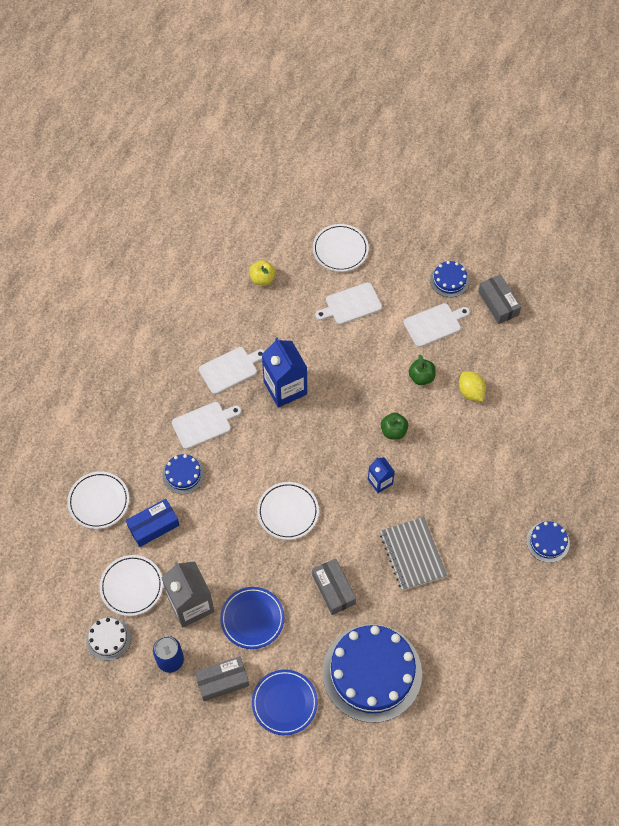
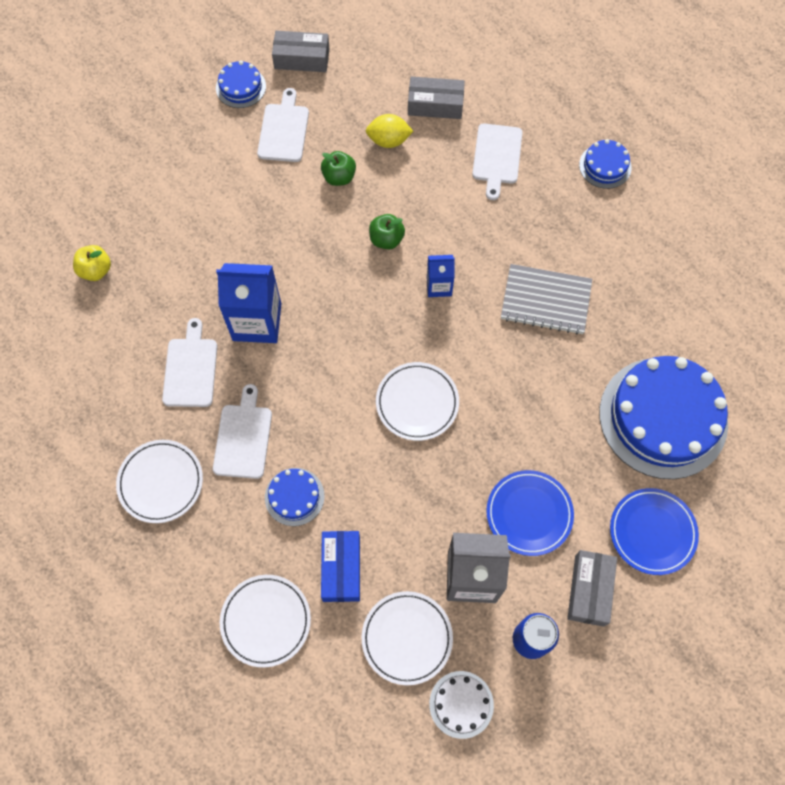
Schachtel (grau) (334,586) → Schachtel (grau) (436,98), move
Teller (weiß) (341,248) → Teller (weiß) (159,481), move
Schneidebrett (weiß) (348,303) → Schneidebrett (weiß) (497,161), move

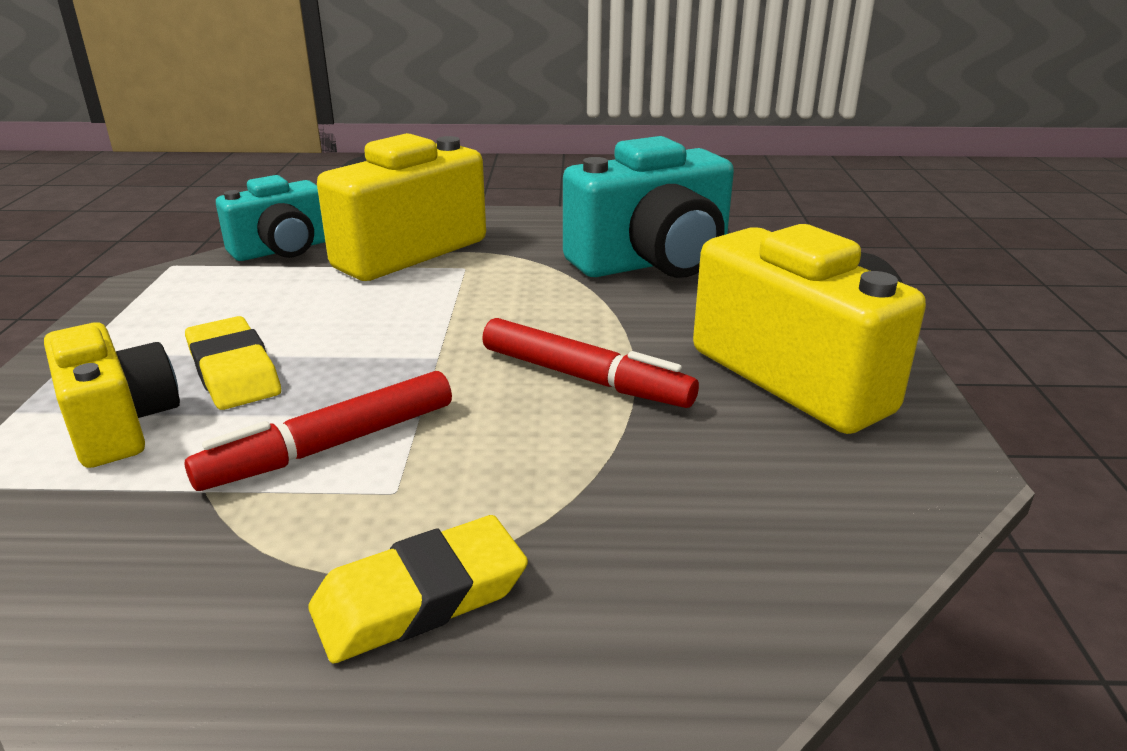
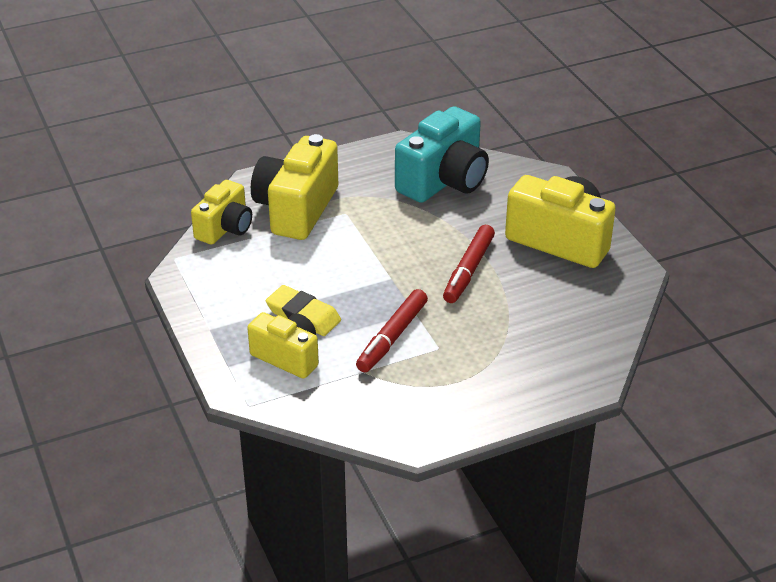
Radiergummi (gelb) (418,589) → -
Kamera (türkis) (270,218) → Kamera (gelb) (221,212)
Filzstift (rot) (590,363) → Filzstift (rot) (469,264), 105 degrees clockwise

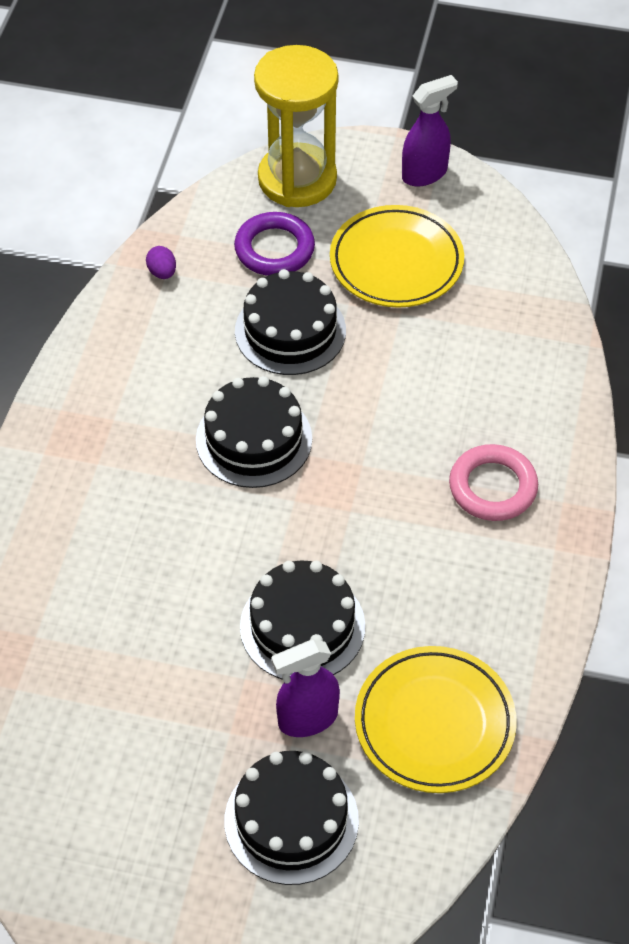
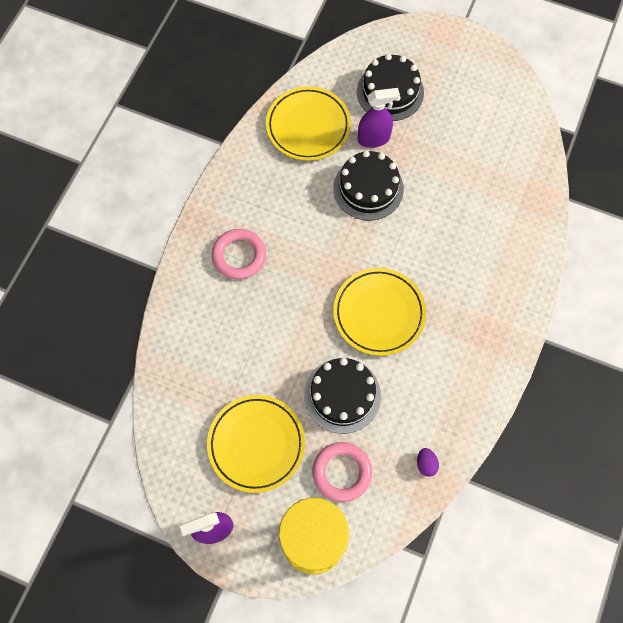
Kuchen (schwarz) (254,432) → Teller (gelb) (379,312)
Ring (lila) (274,244) → Ring (rosa) (342,472)

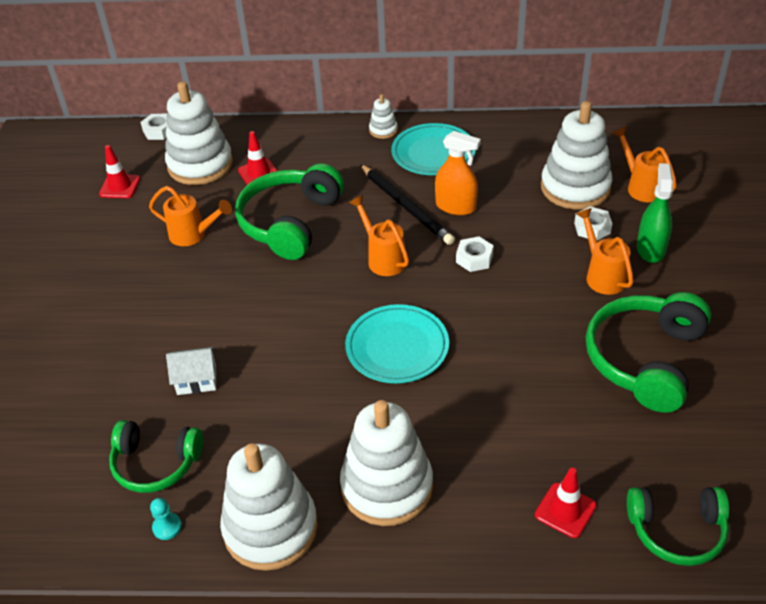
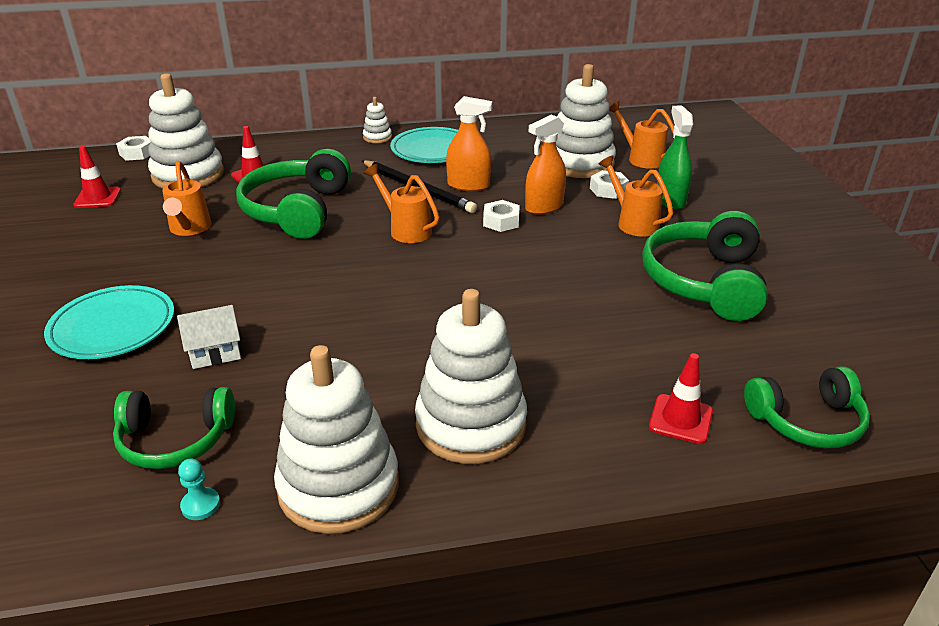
- → Sprühflasche (orange) (545,164)
Teller (türkis) (397,343) → Teller (türkis) (109,322), move
Gießkanne (orange) (190,216) → Gießkanne (orange) (186,198), 75 degrees clockwise

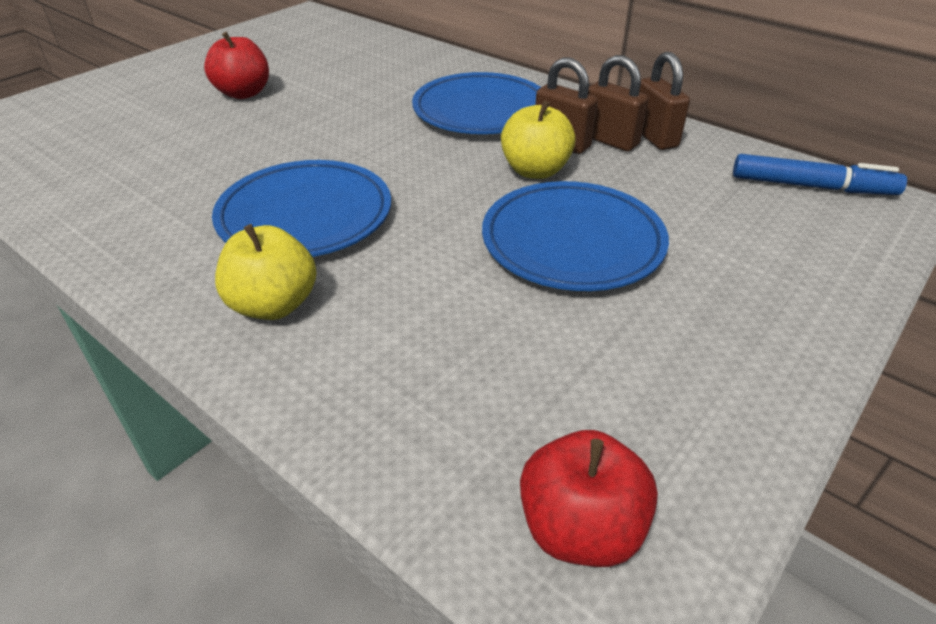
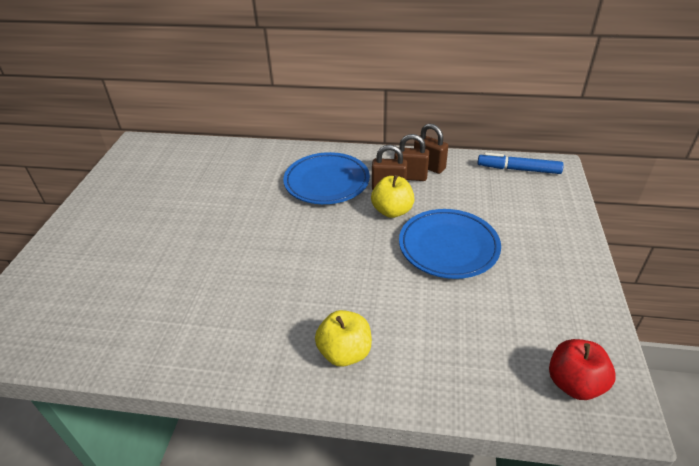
Apfel (rot) (236,65) → -
Teller (blau) (301,208) → -
Filzstift (blau) (820,174) → Filzstift (blau) (520,163), 150 degrees counterclockwise

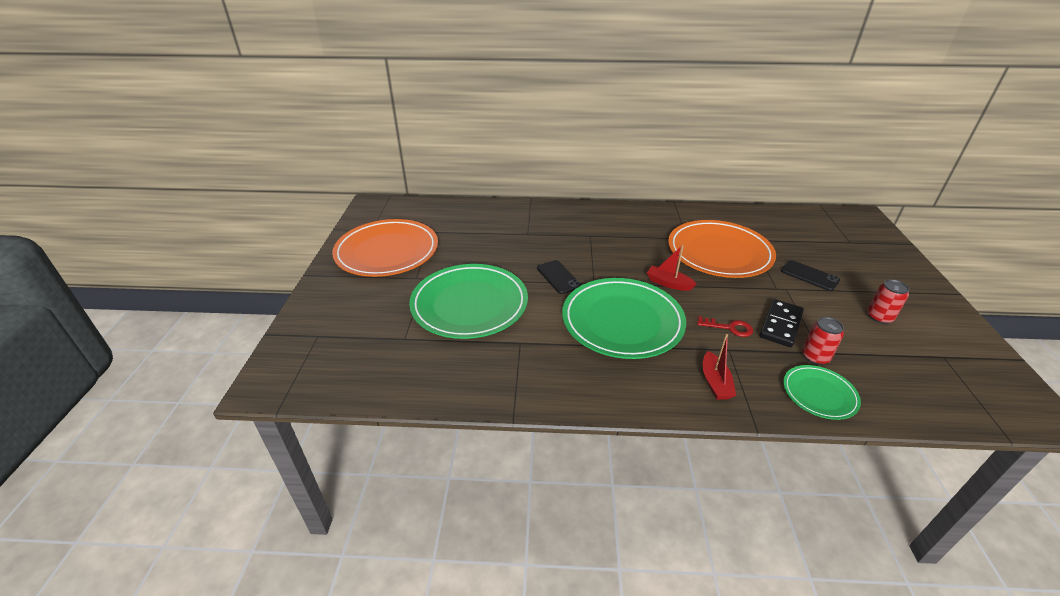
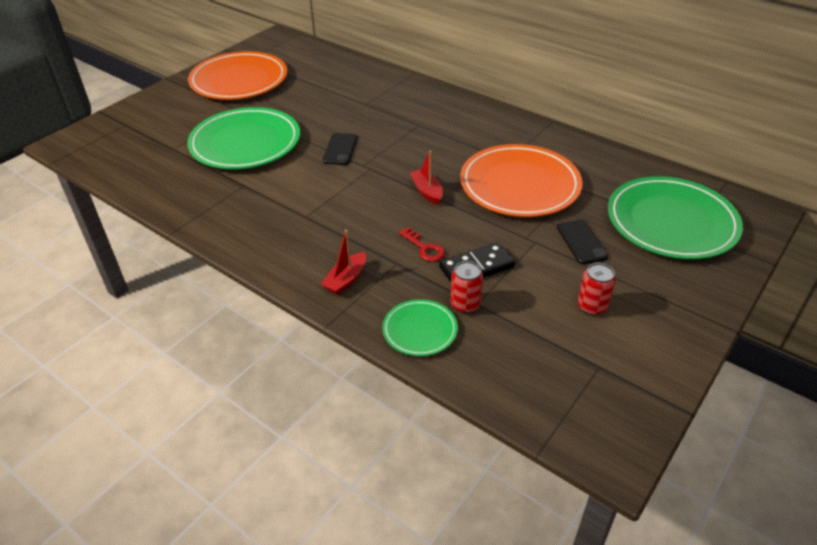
Teller (grün) (624,318) → Teller (grün) (675,217), move

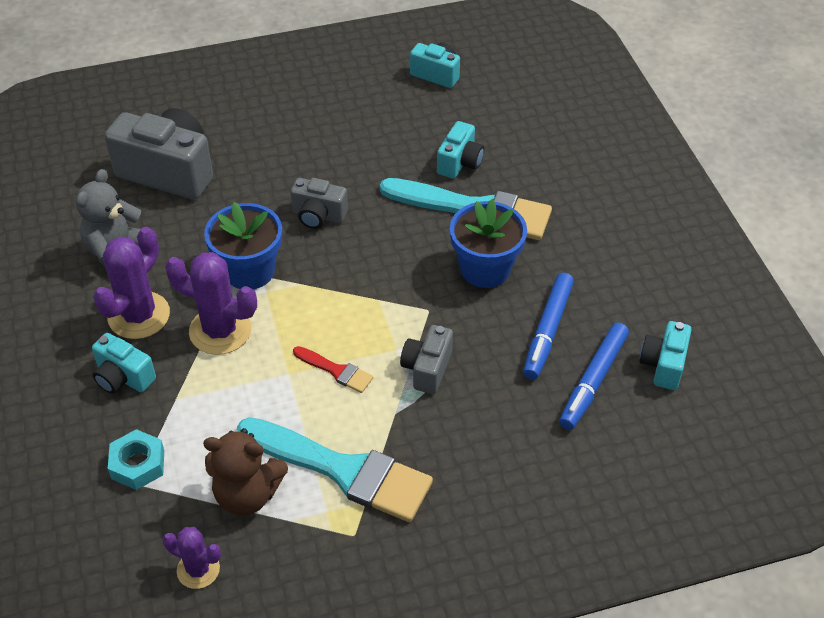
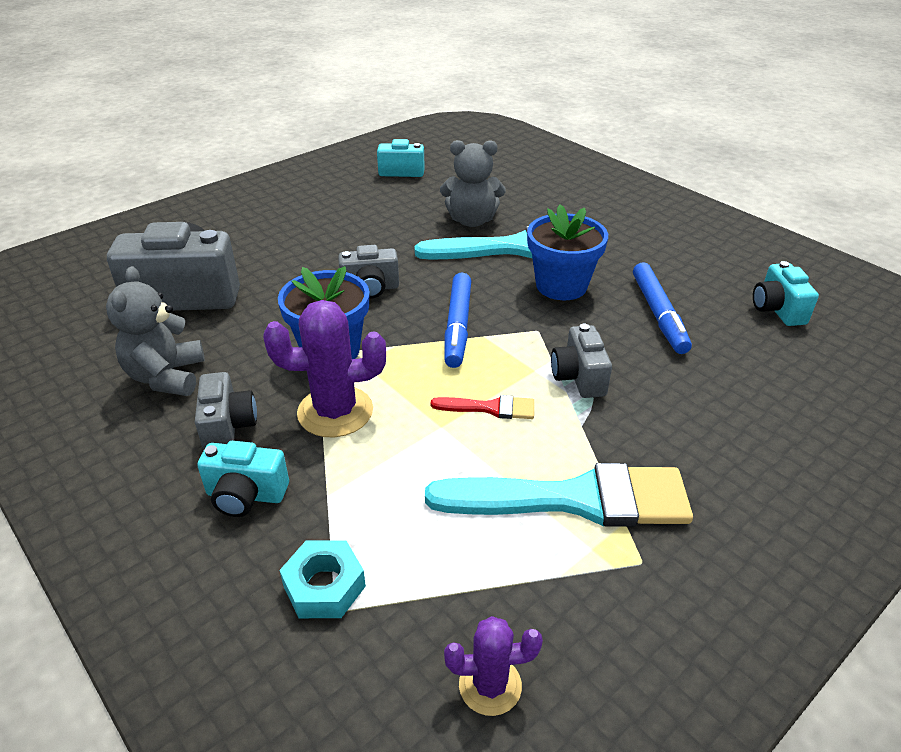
Teddybär (braun) (245,471) → -
Filzstift (blau) (594,376) → Filzstift (blau) (457,320), move
Kaktus (lila) (131,283) → Kamera (grau) (226,411)
Kamera (türkis) (460,150) → Teddybär (grau) (472,183)

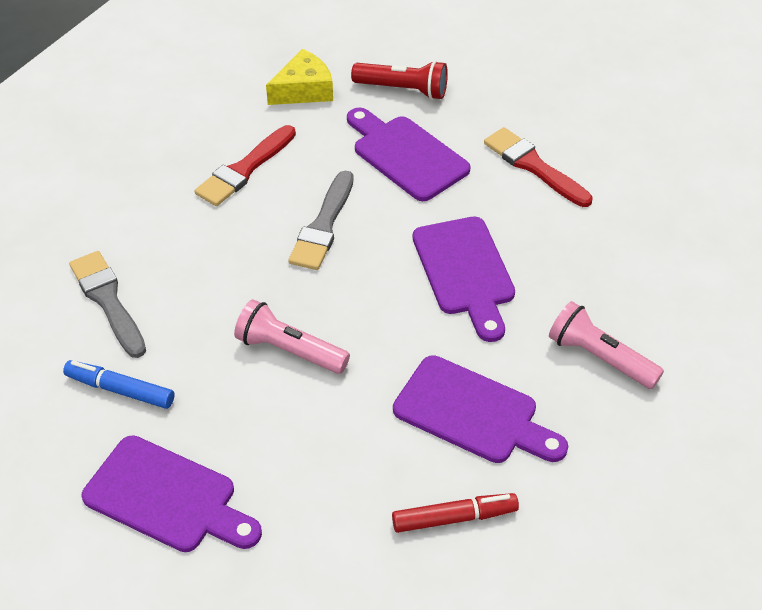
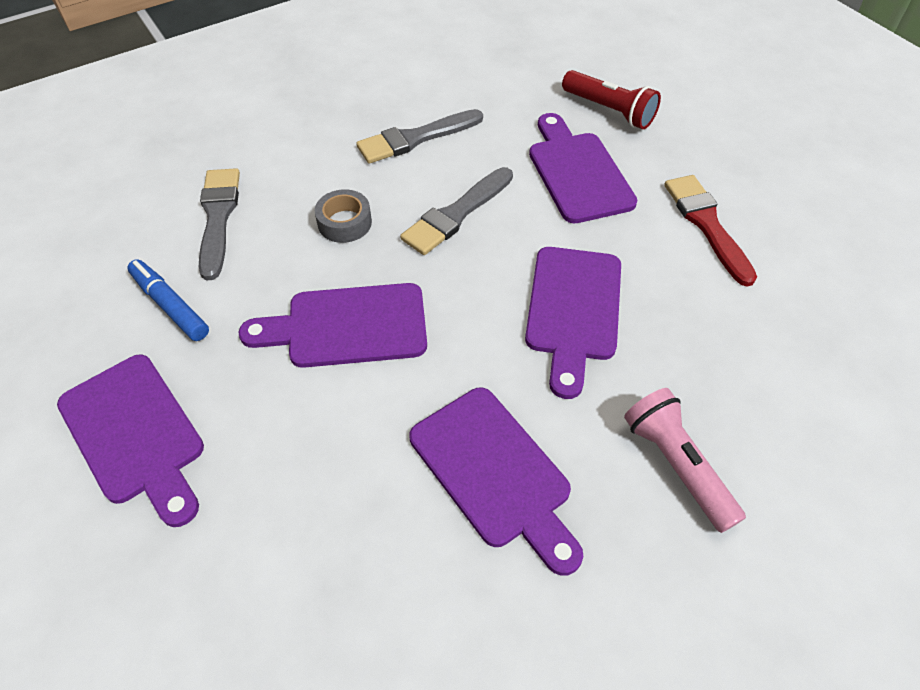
Käse (gelb) (299,77) → -
Filzstift (rot) (455,513) → -
- → Klebeband (grau) (343,216)
Taschenlampe (rosa) (292,336) → Schneidebrett (lila) (332,325)
Pinsel (rot) (245,165) → Pinsel (grau) (419,136)

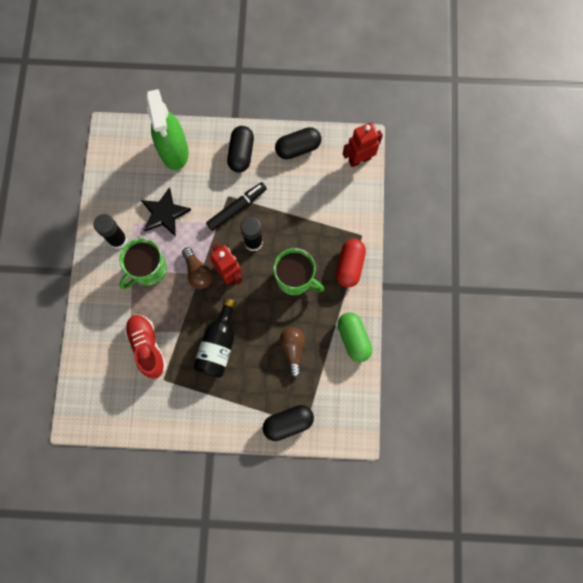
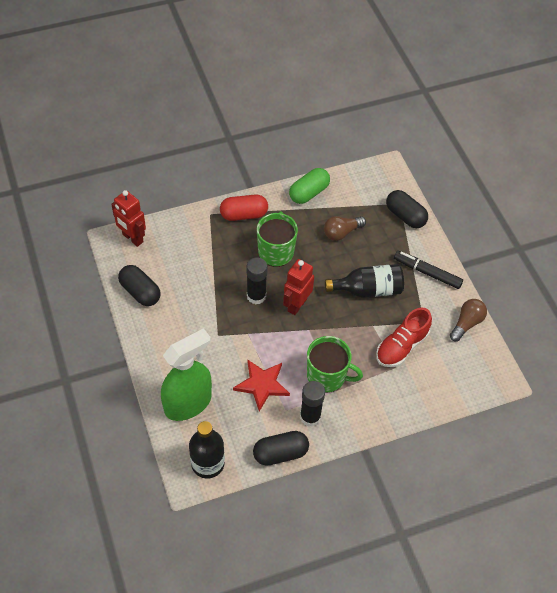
- → Flasche (schwarz) (207,450)
Glühbirne (braun) (197,268) → Glühbirne (braun) (468,320), move
Filzstift (schwarz) (236,206) → Filzstift (schwarz) (428,270), move
Kapsel (schwarz) (240,149) → Kapsel (schwarz) (281,448), move
Stern (schwarz) (166,212) → Stern (rot) (261,385)

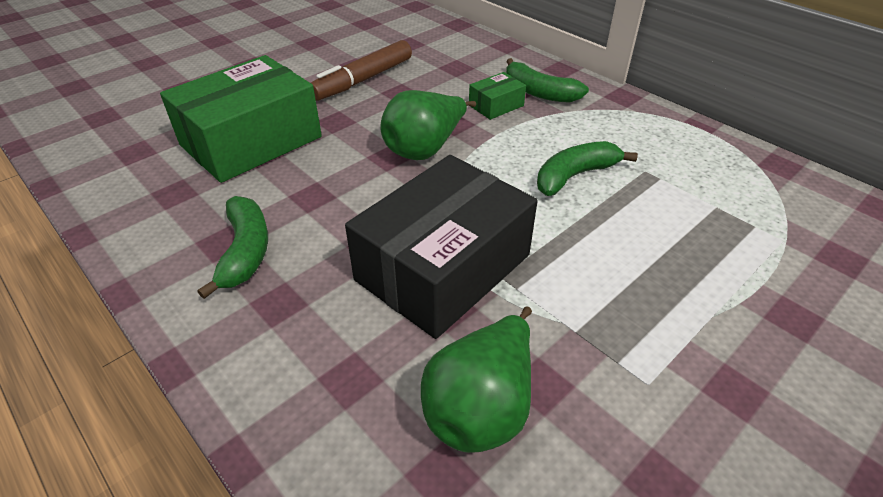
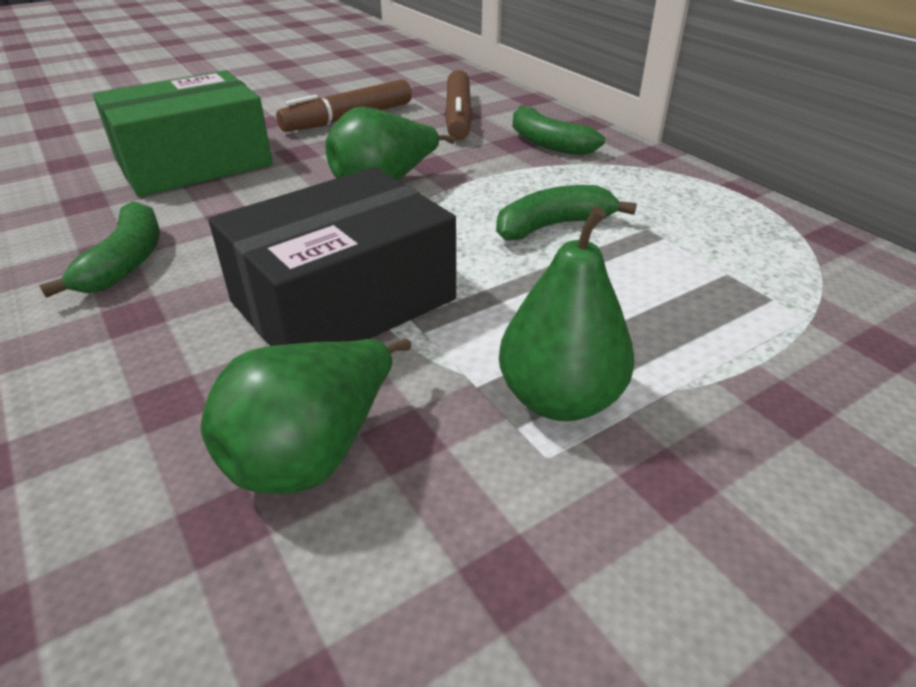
Schachtel (grün) (497,96) → -
- → Filzstift (braun) (459,105)
- → Birne (grün) (566,313)

